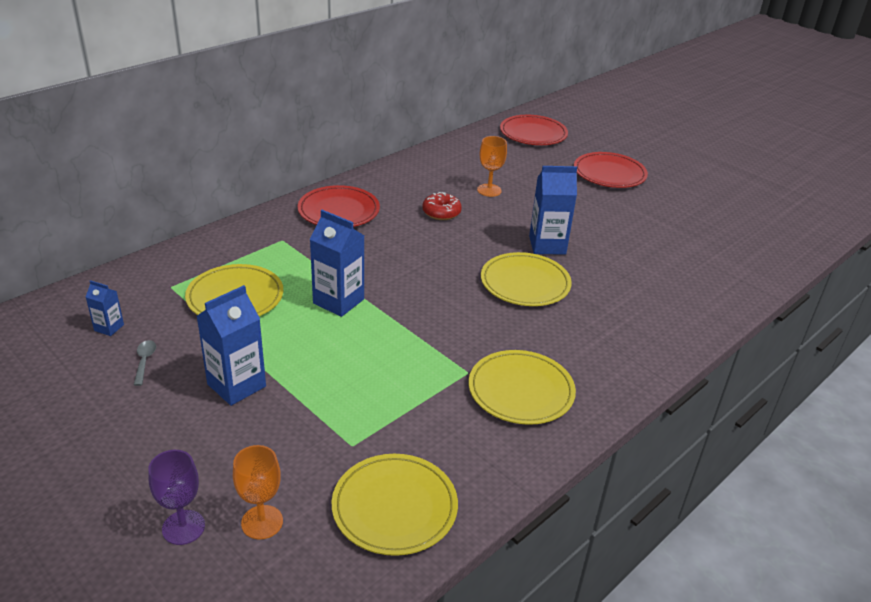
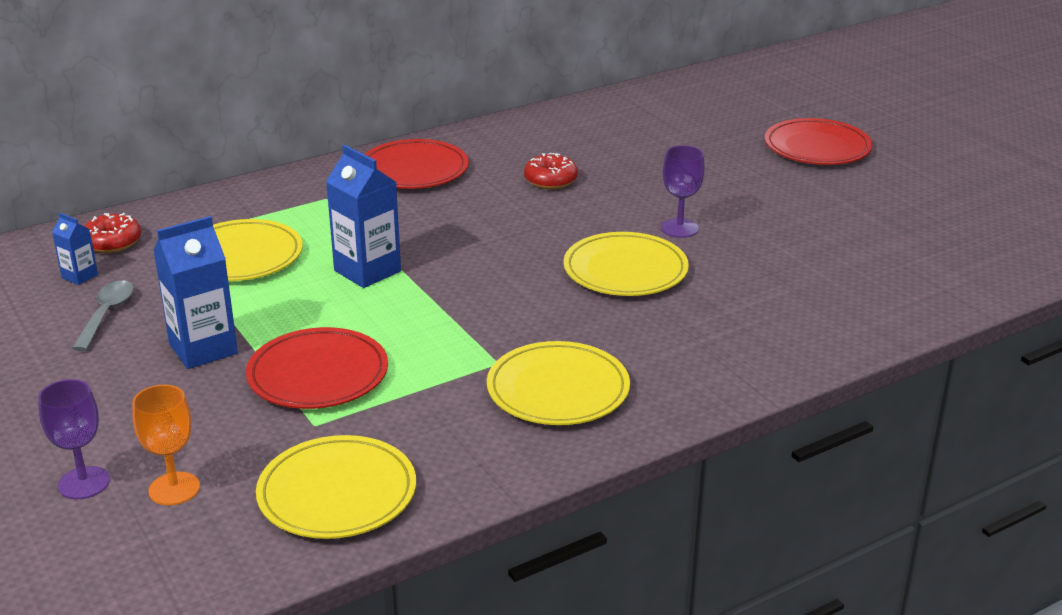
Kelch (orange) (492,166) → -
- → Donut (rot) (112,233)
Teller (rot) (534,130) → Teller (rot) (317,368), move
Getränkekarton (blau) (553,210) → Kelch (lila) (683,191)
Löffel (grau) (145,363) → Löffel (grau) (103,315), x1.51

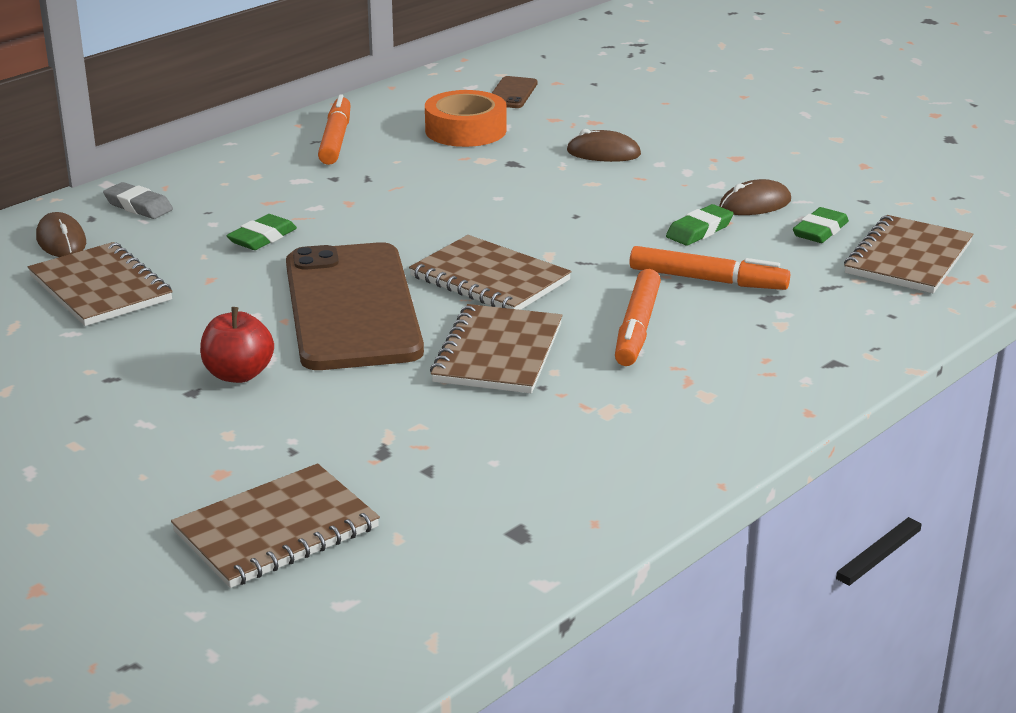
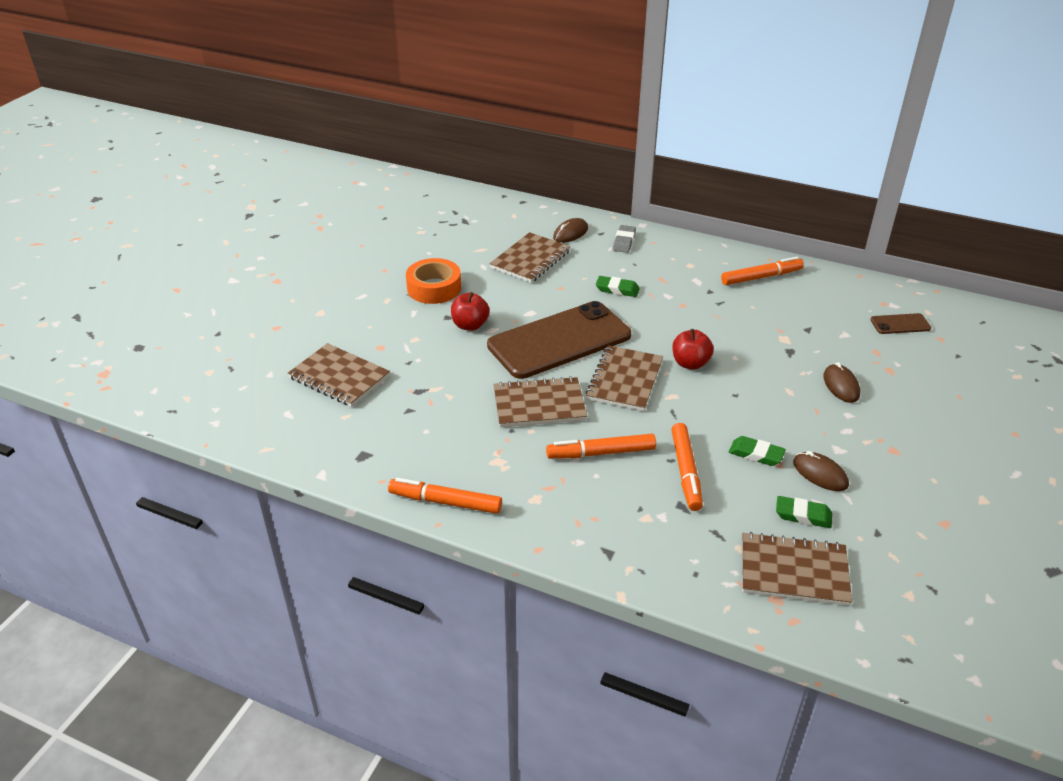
- → Filzstift (orange) (445,496)
- → Apfel (rot) (693,349)
Klebeband (orange) (466,118) → Klebeband (orange) (433,281), move

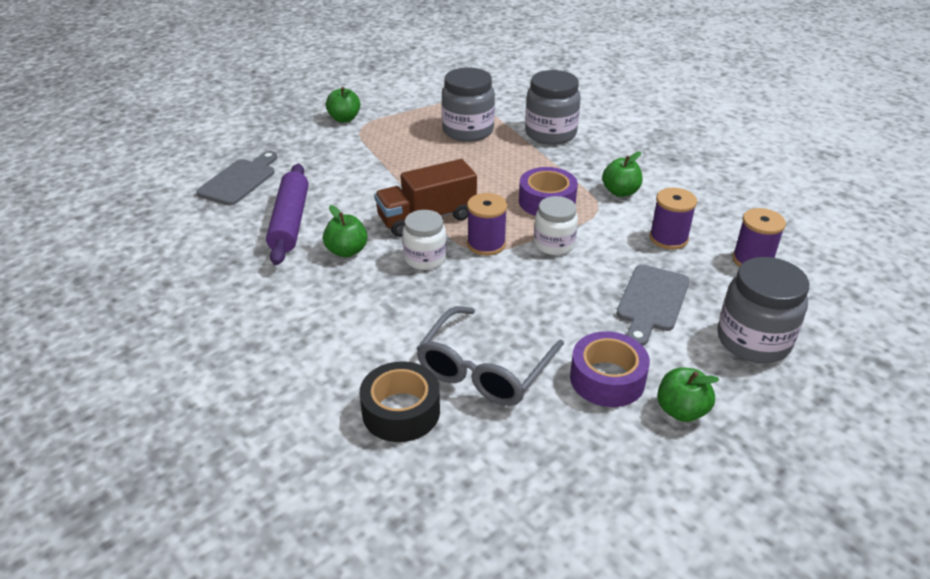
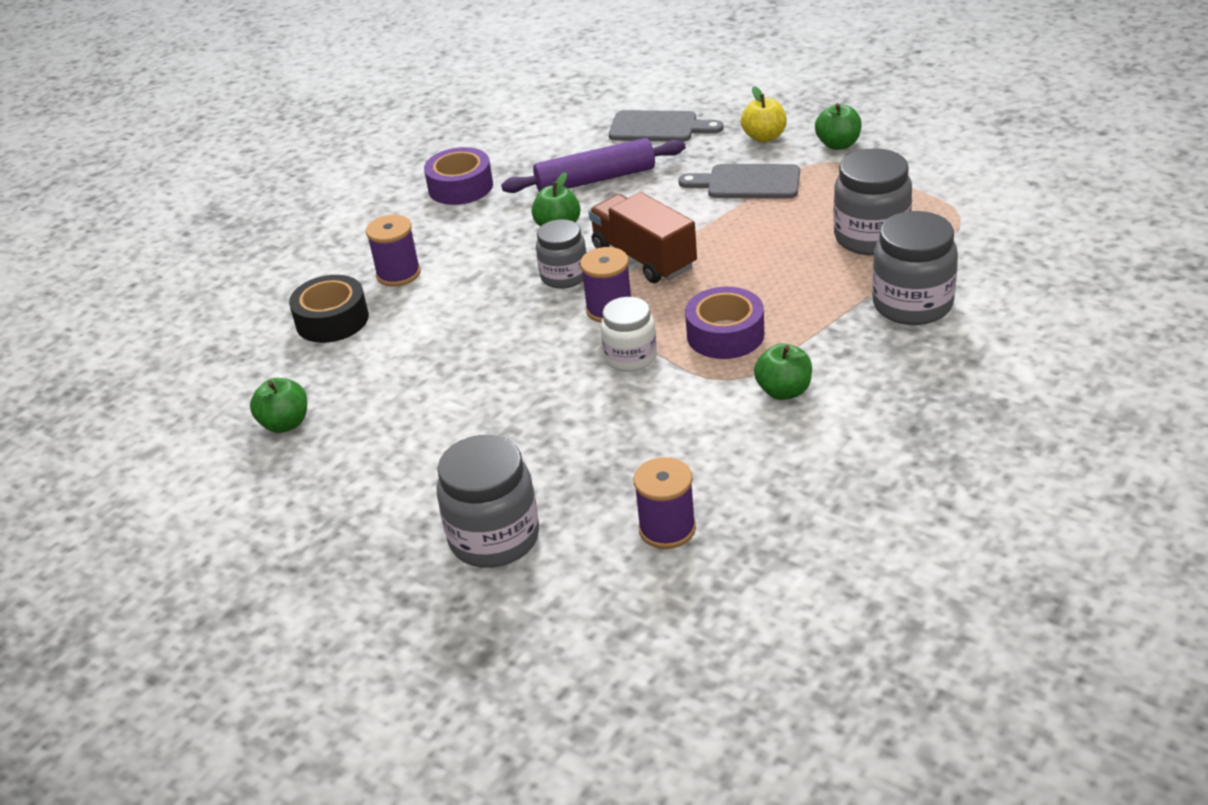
Brille (grau) (490,356) → -
- → Apfel (gelb) (763,114)
Klebeband (lila) (610,369) → Klebeband (lila) (458,176), move
Schneidebrett (grau) (653,305) → Schneidebrett (grau) (739,181), move
Garnrolle (lila) (673,219) → Garnrolle (lila) (393,251), move
Apfel (grün) (688,394) → Apfel (grün) (278,405), move
Einmachglas (weiß) (424,240) → Einmachglas (grau) (561,254)

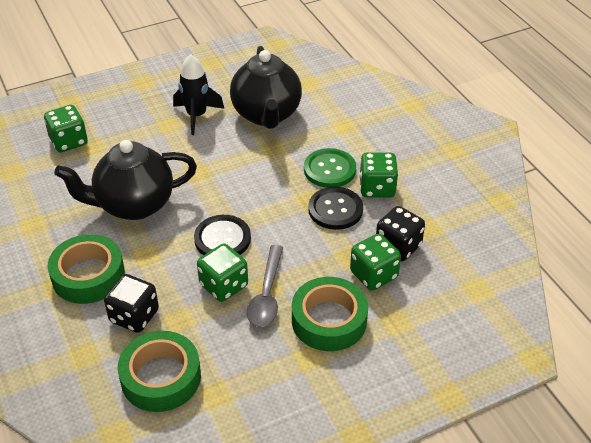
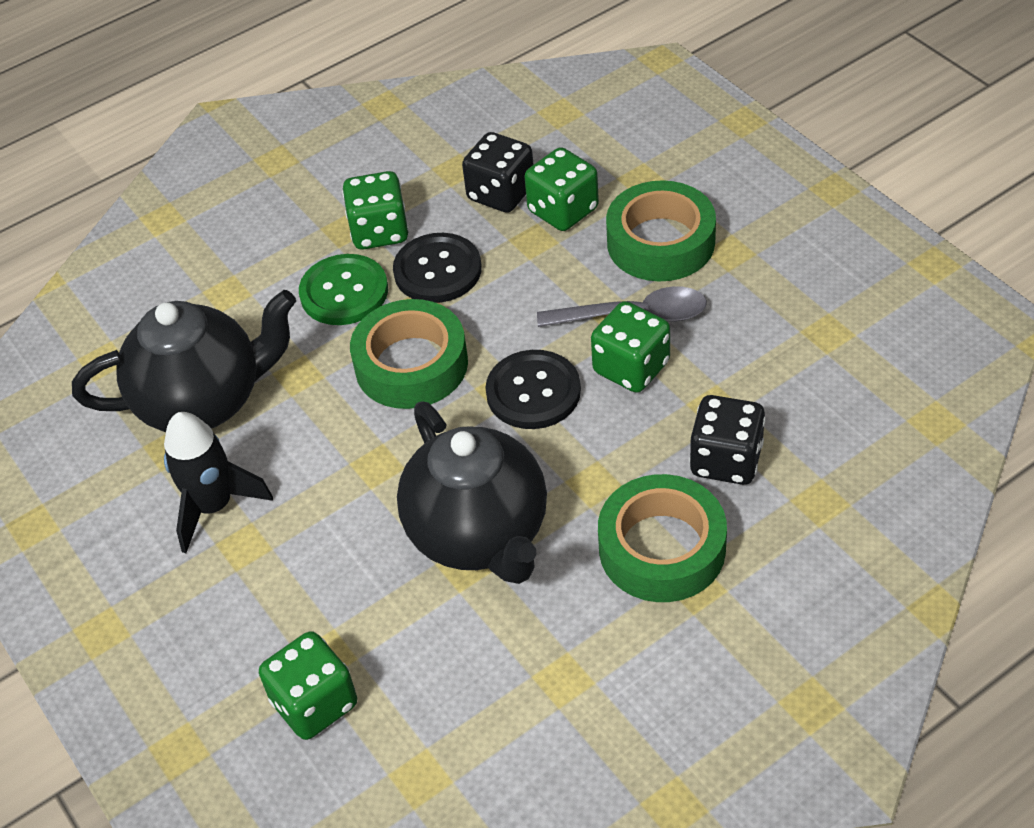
Klebeband (grün) (159,371) → Klebeband (grün) (409,354), move

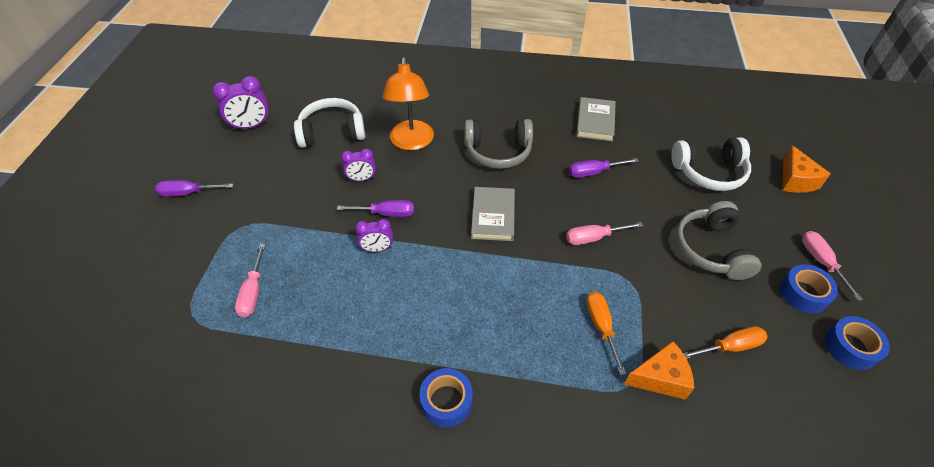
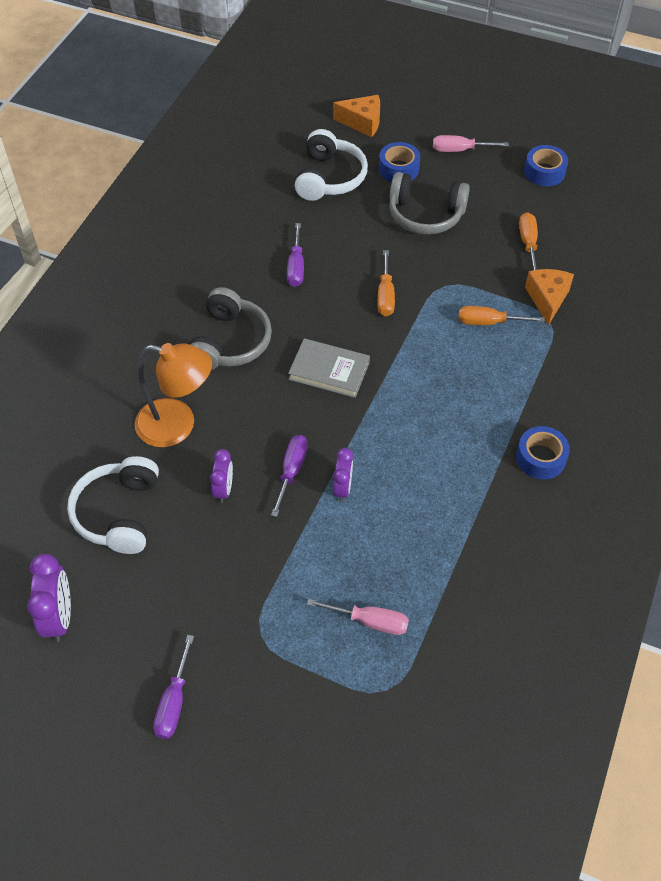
Buch (grau) (596,119) → -
Klebeband (blau) (809,289) → Klebeband (blau) (399,162), move
Schraubenzieher (rosa) (604,233) → Schraubenzieher (orange) (386,283)

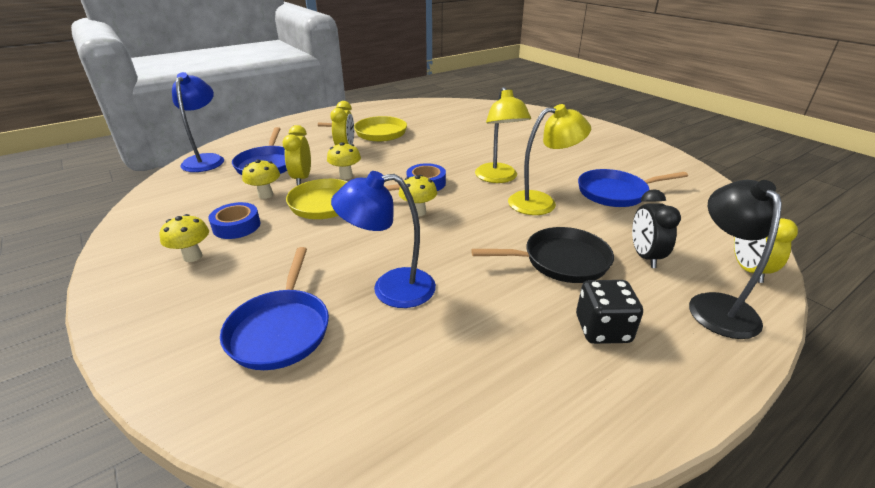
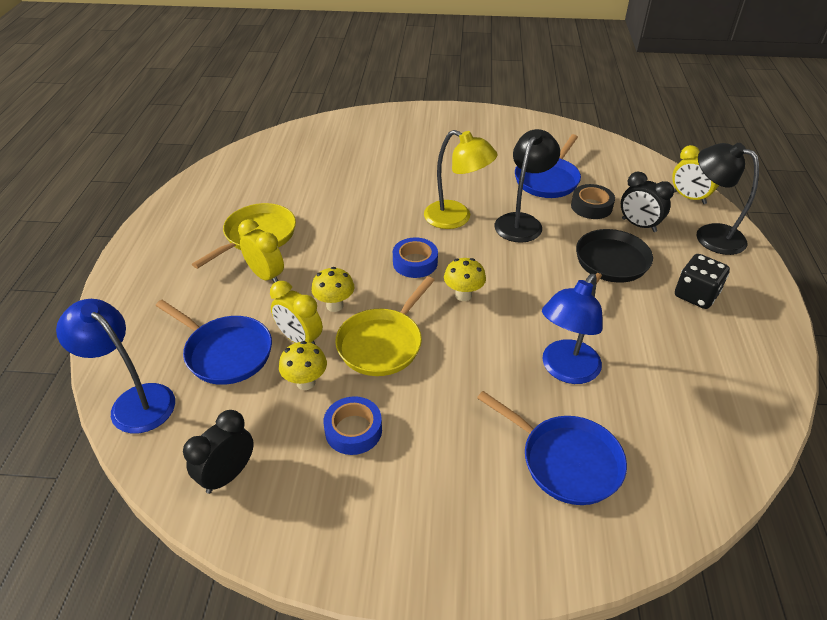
Pilz (gelb) (184,238) → -
- → Wecker (schwarz) (218,452)
- → Klebeband (schwarz) (593,201)
Lampe (gelb) (549,159) → Lampe (schwarz) (527,186)

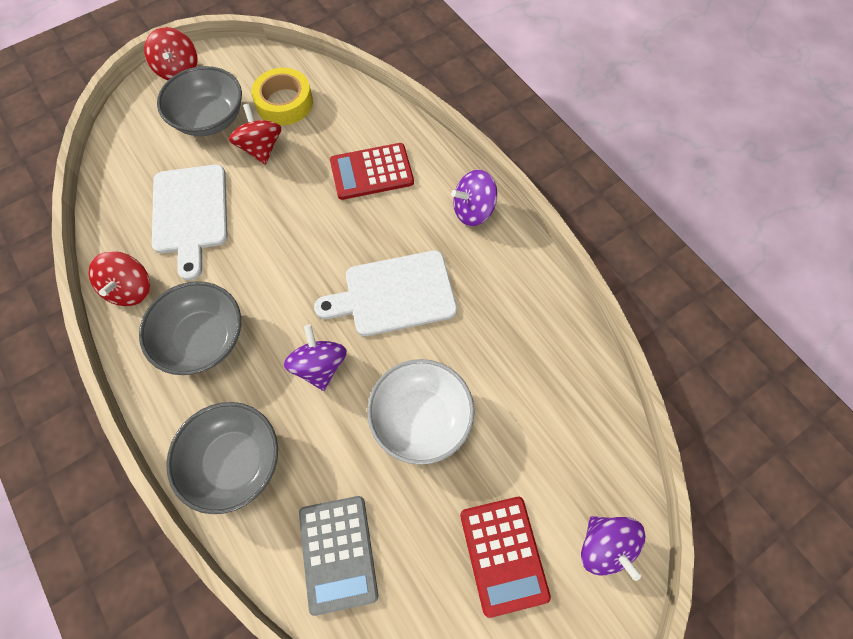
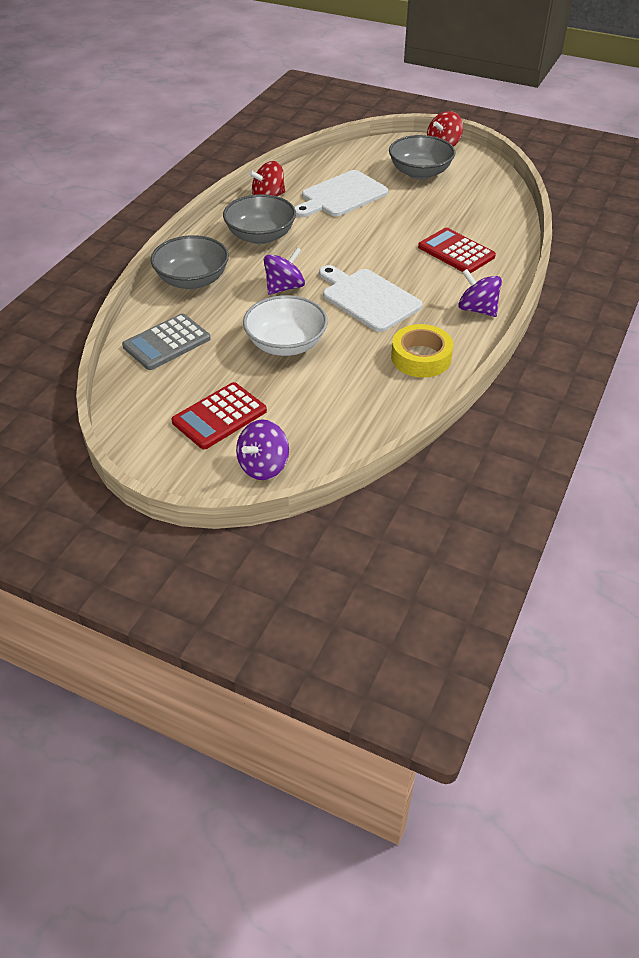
Kreisel (rot) (255,134) → -
Klebeband (gelb) (282,96) → Klebeband (gelb) (422,351), move

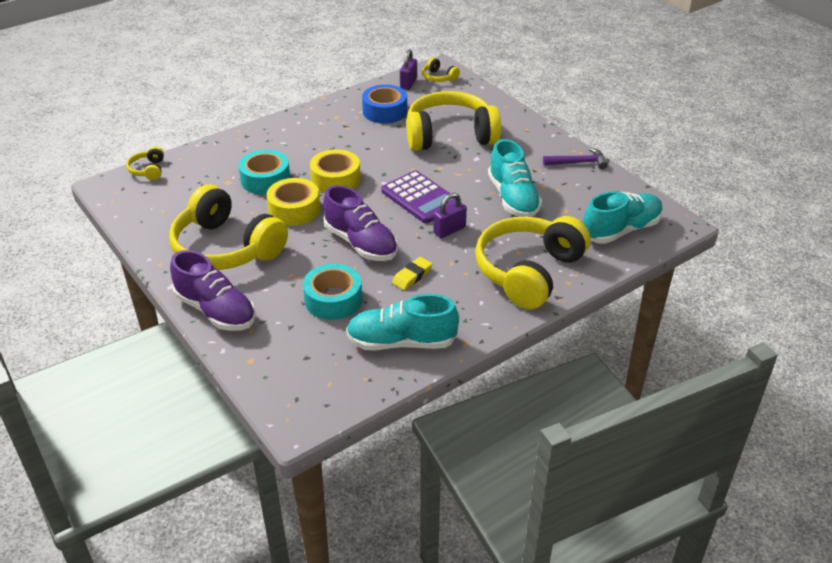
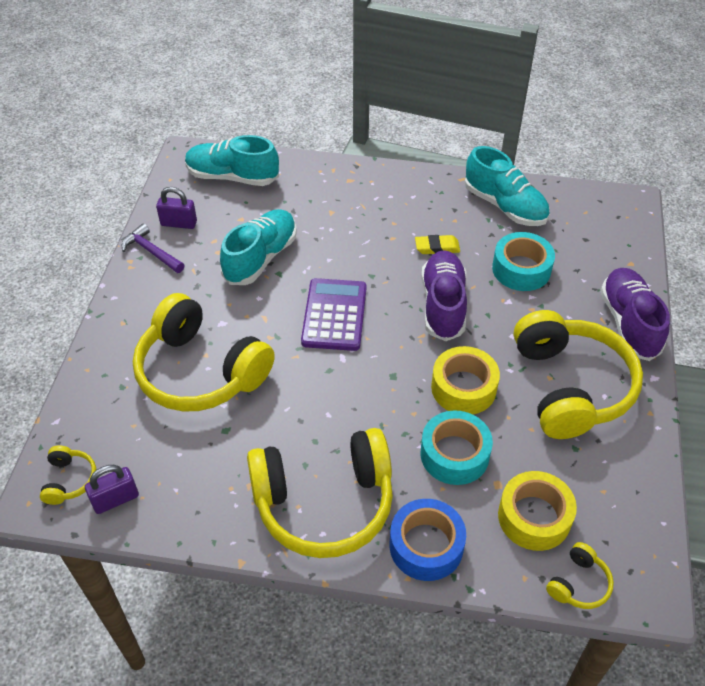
Klebeband (gelb) (335,171) → Klebeband (gelb) (537,511), move
Klebeband (blau) (384,104) → Klebeband (blau) (428,540), move
Vorhängeschloss (lila) (450,215) → Vorhängeschloss (lila) (176,208), move
Kopfhörer (gelb) (533,262) → Kopfhörer (gelb) (320,493), move

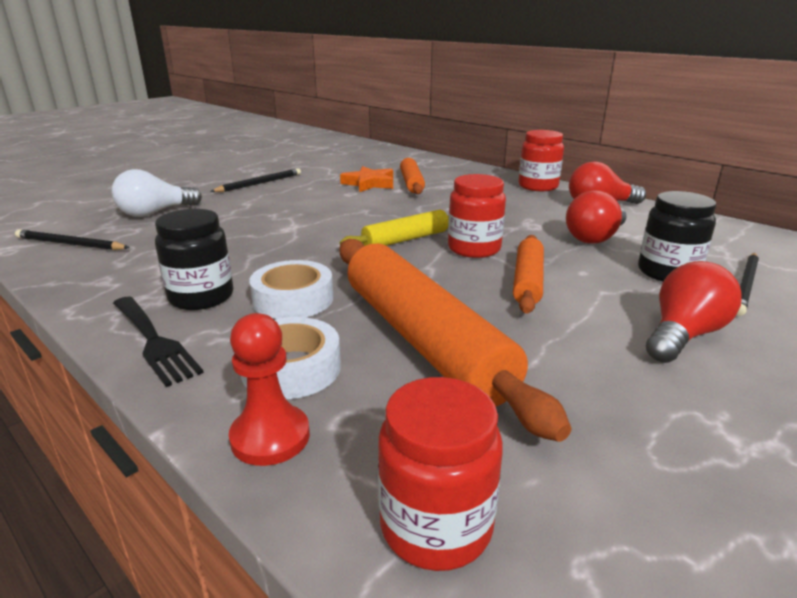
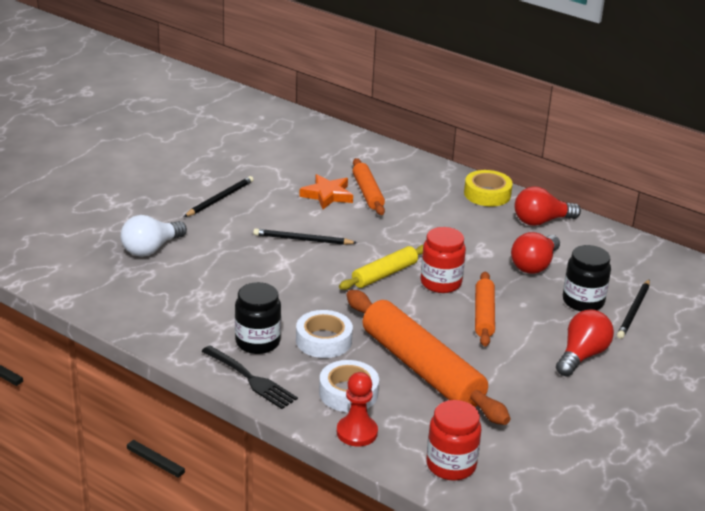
Bleistift (schwarz) (72,239) → Bleistift (schwarz) (305,236), move
Einmachglas (rot) (541,160) → Klebeband (gelb) (488,188)

